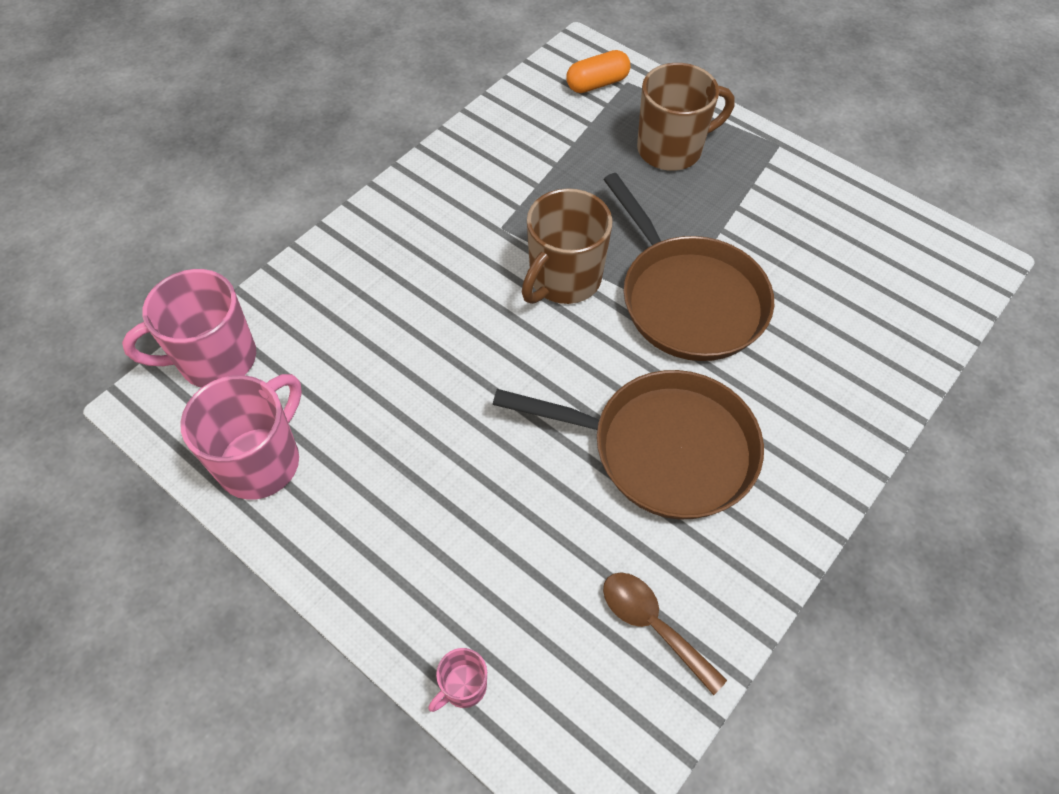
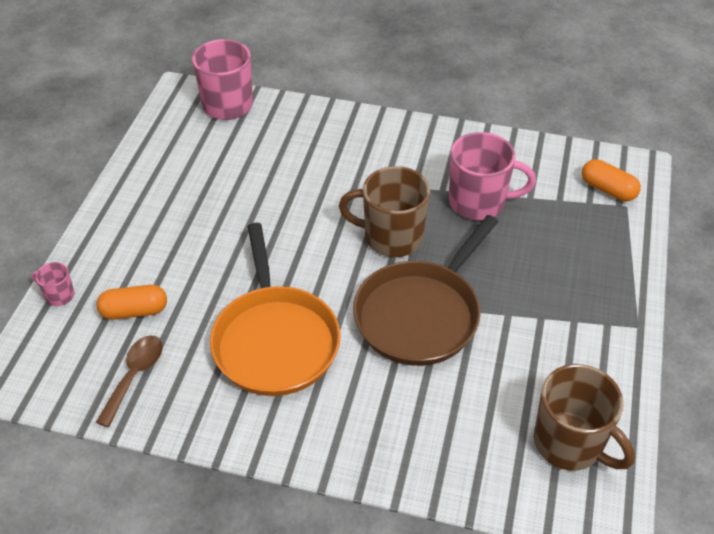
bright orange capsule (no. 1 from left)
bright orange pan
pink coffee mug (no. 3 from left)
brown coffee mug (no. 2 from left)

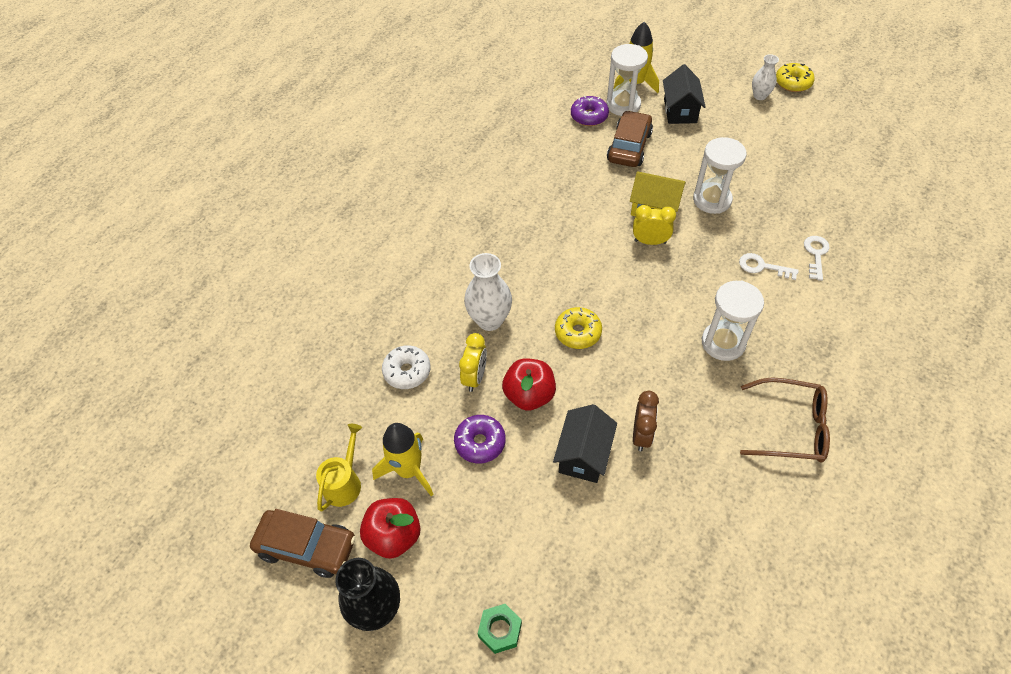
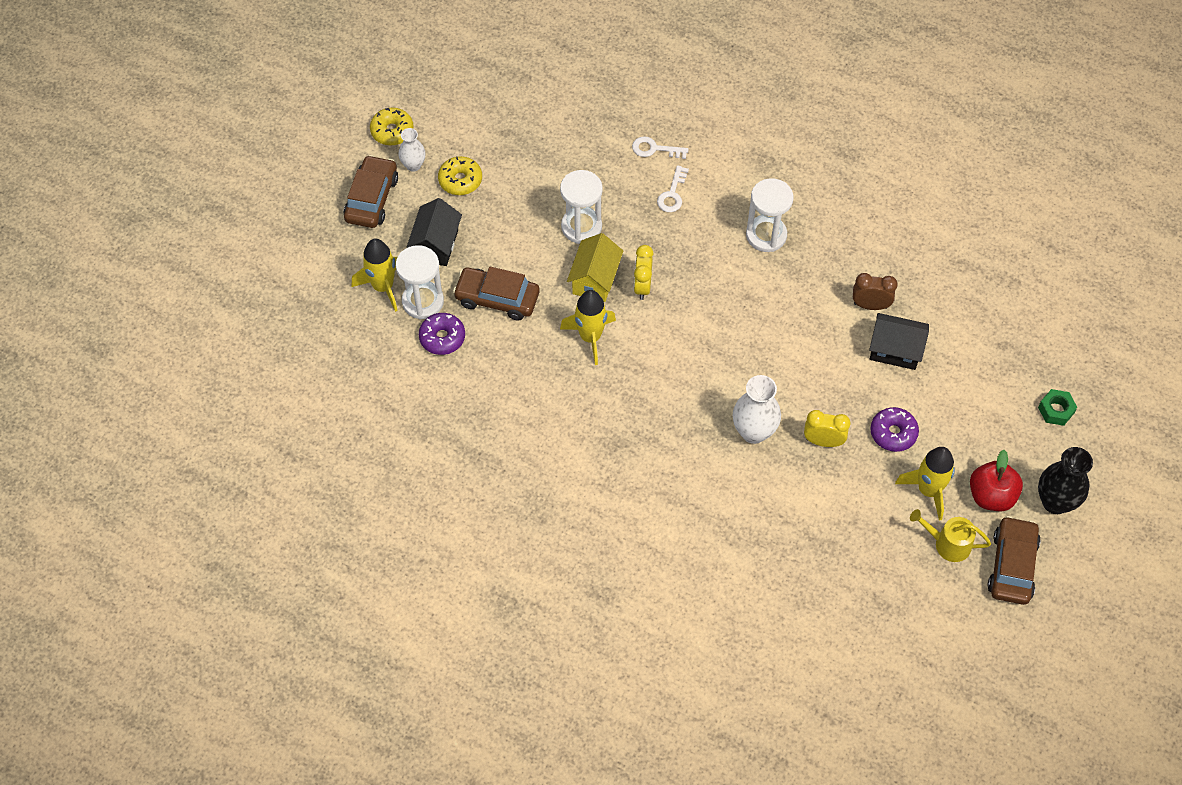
brown toy car (no. 1 from left)
black toy house (no. 1 from left)
golden donut (no. 2 from left)
golden rocket (no. 2 from left)
white donut
scarlet apple (no. 2 from left in the first image)
brown eyeglasses

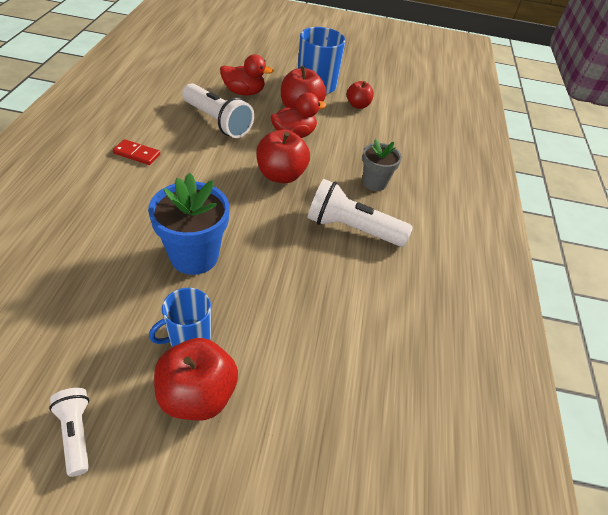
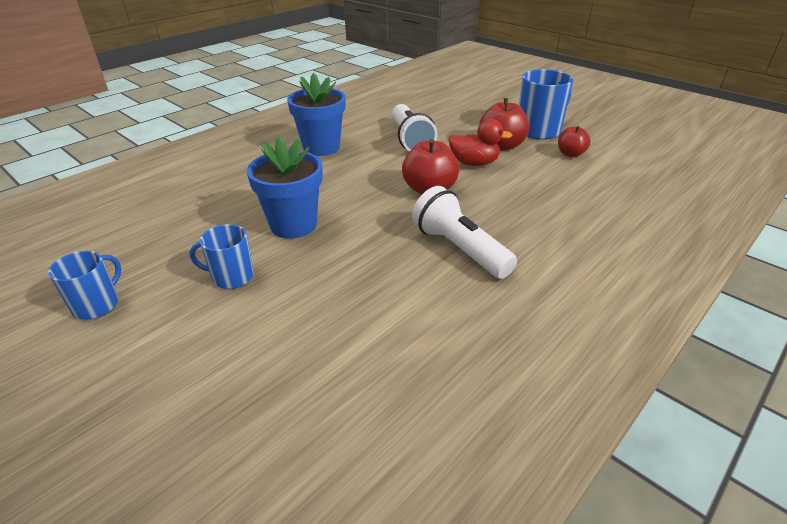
cobalt coffee mug (no. 1 from left)
cobalt potted plant (no. 2 from left)
scarlet apple (no. 1 from left in the first image)
scarlet duck (no. 1 from left in the first image)
gray potted plant

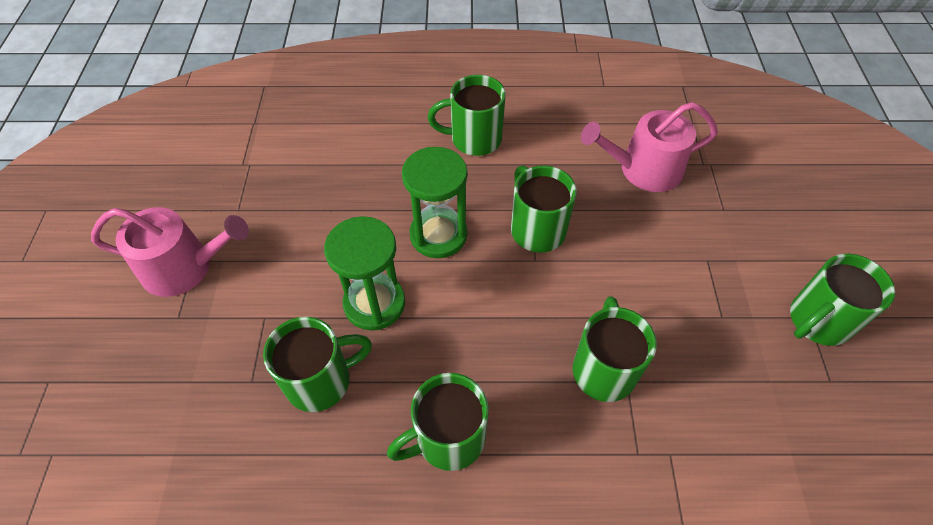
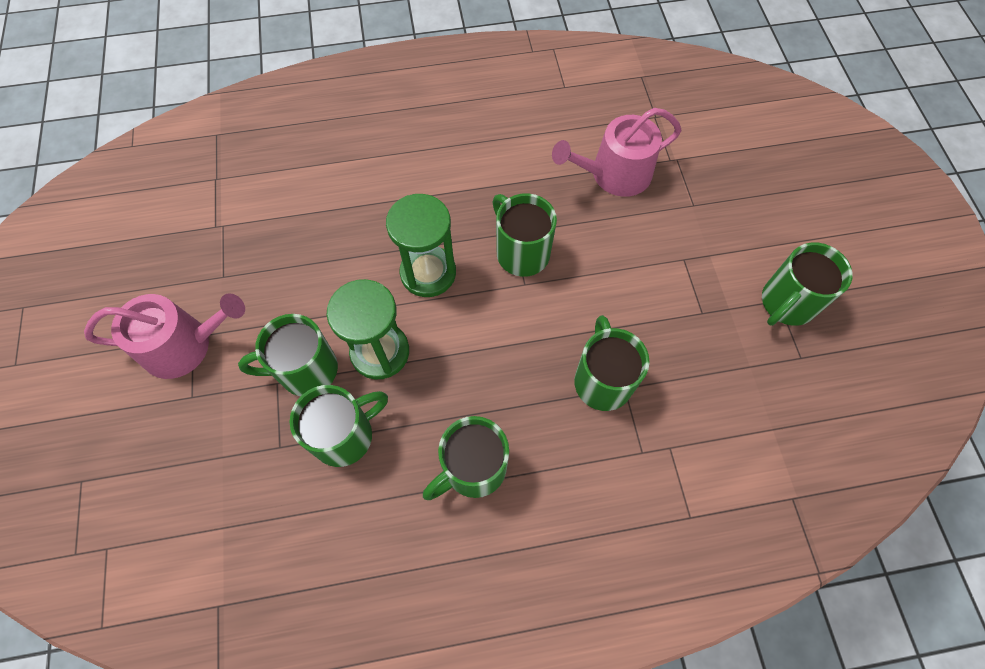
emerald coffee mug (no. 1 from left)

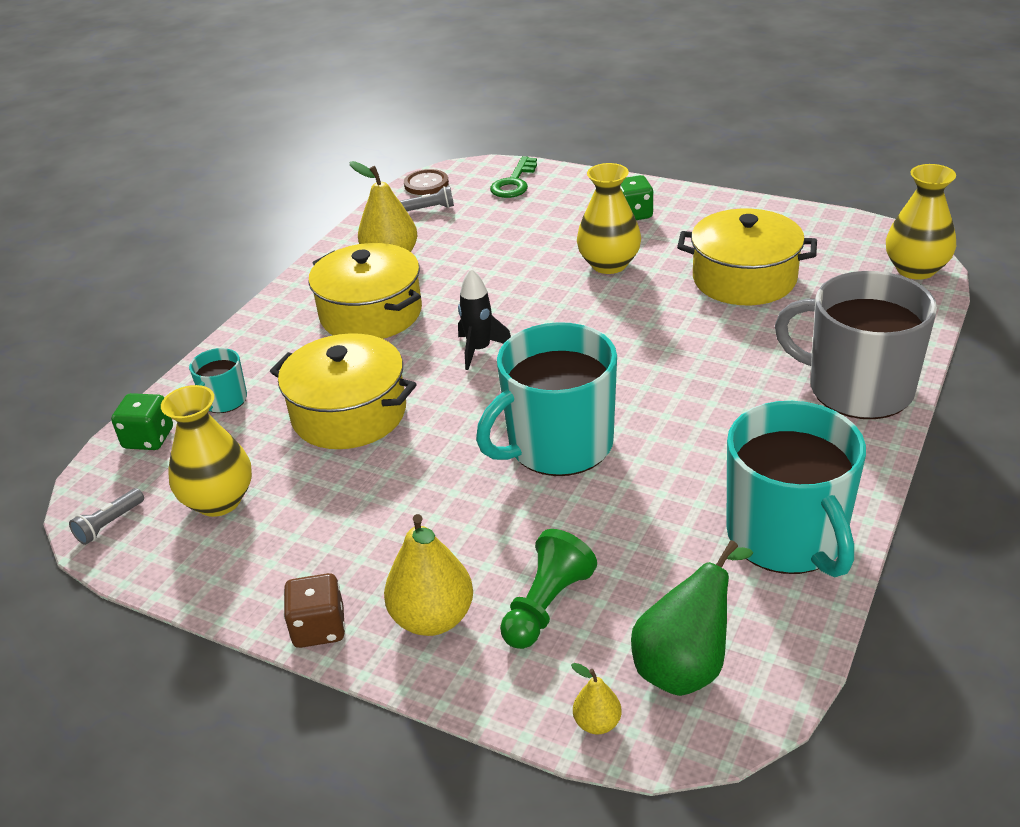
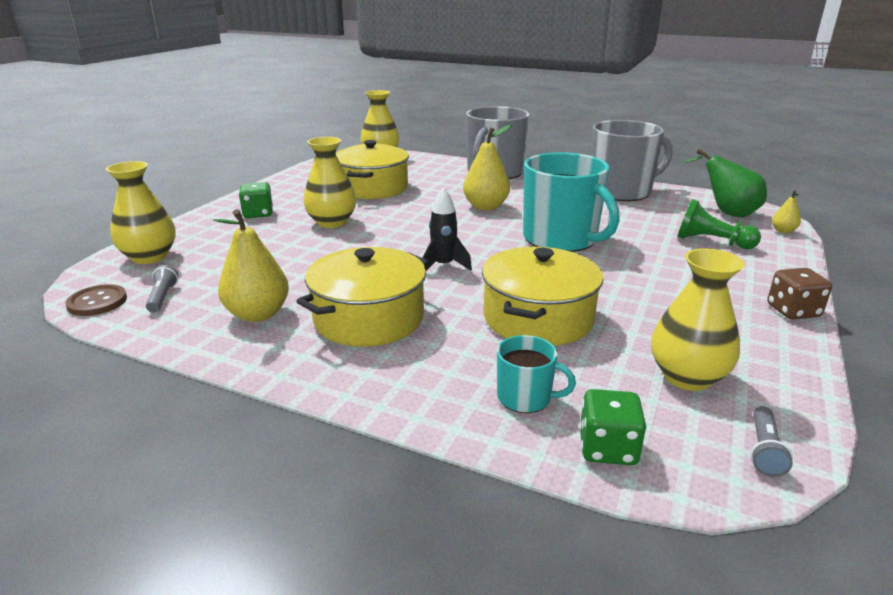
golden flower vase (no. 1 from left)
golden pear (no. 2 from left)
gray coffee mug (no. 2 from left)
gray pocket torch (no. 2 from left)

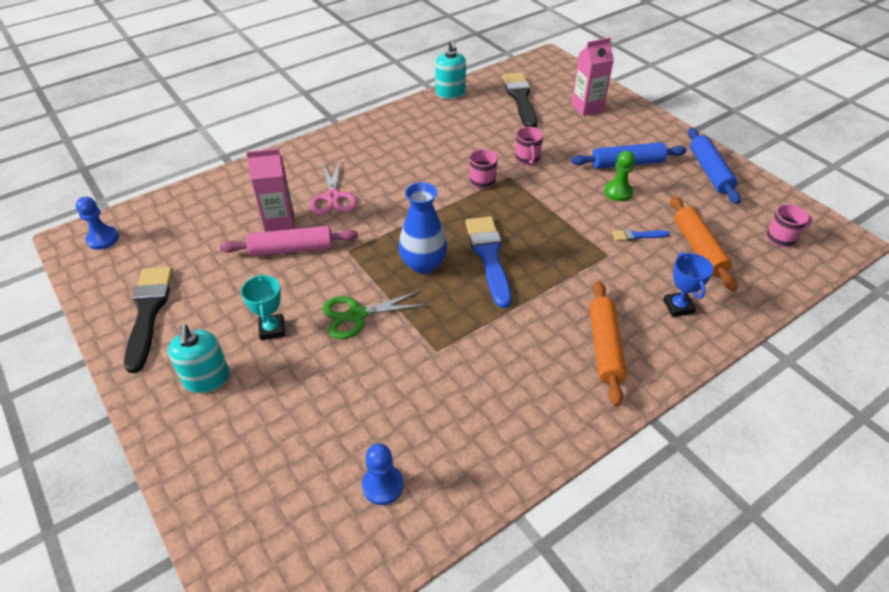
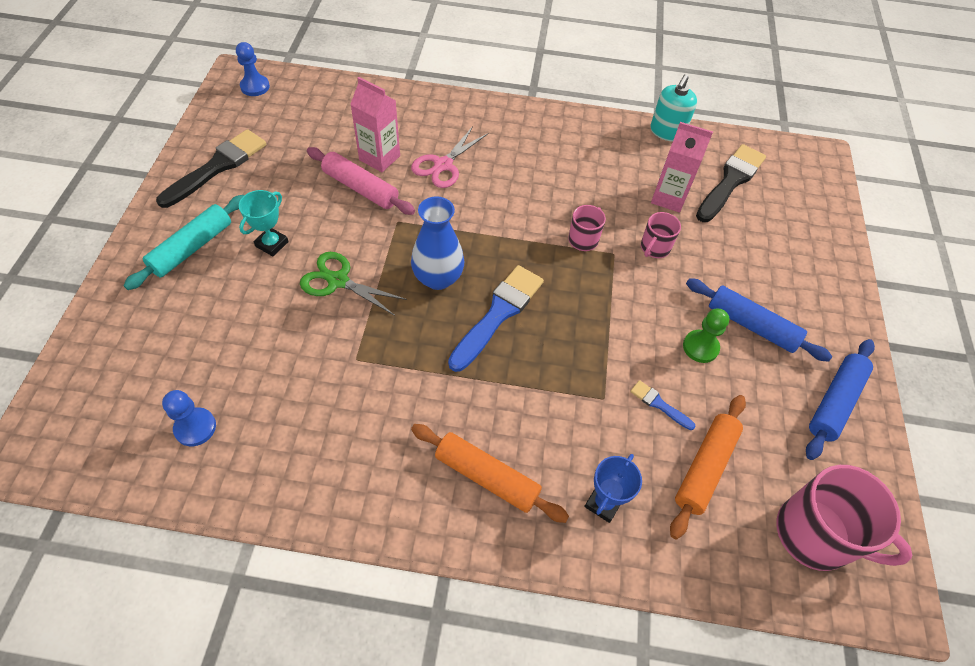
teal rolling pin
bright orange rolling pin (no. 1 from left)
pink juice carton (no. 2 from left)
pink coffee mug (no. 3 from left)

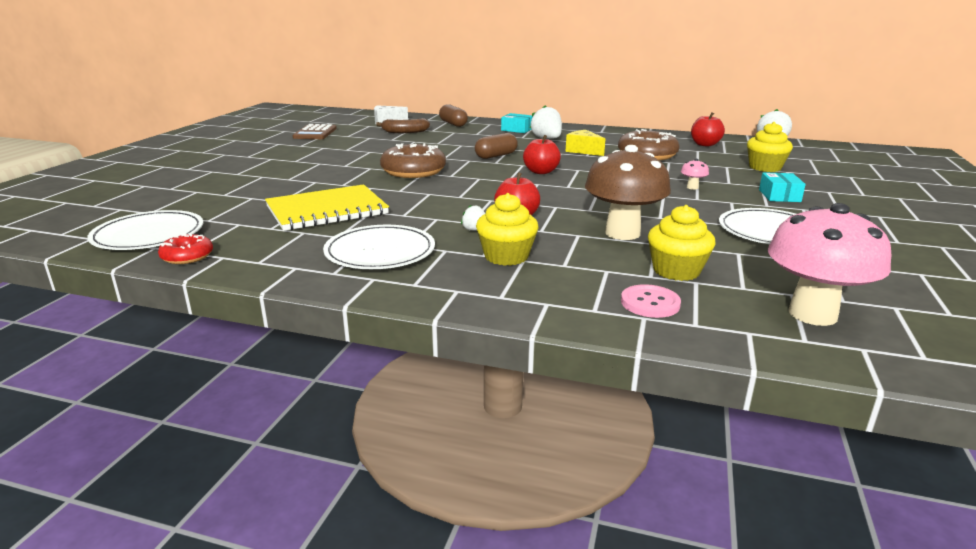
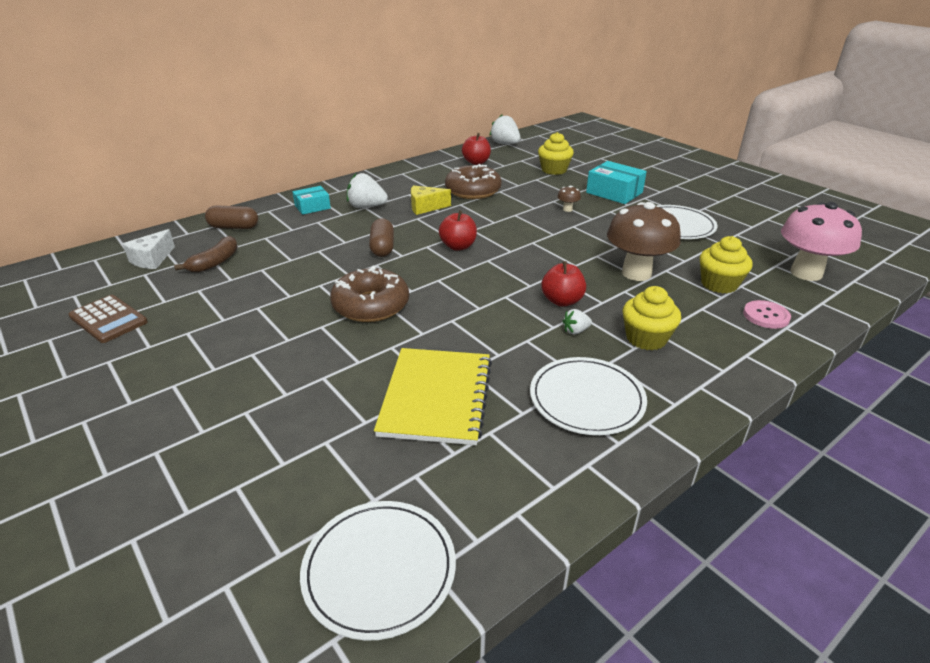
brown mushroom (no. 1 from left)
teal parcel (no. 2 from left)
scarlet donut

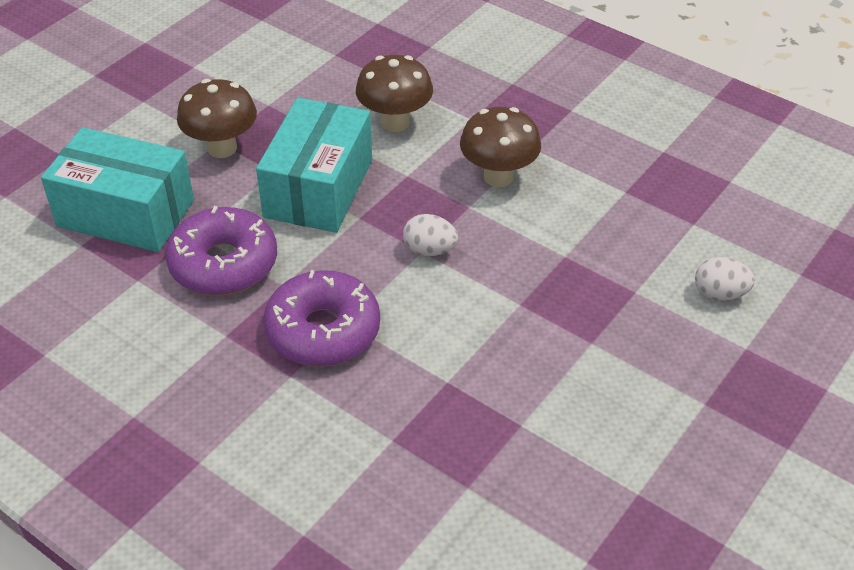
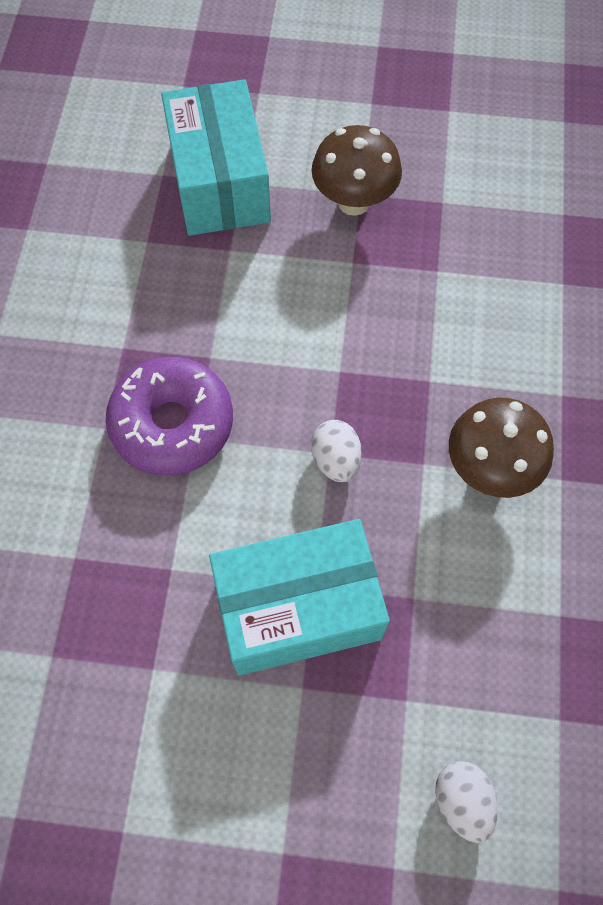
teal parcel (no. 2 from left)
violet donut (no. 1 from left in the first image)
brown mushroom (no. 2 from left in the first image)

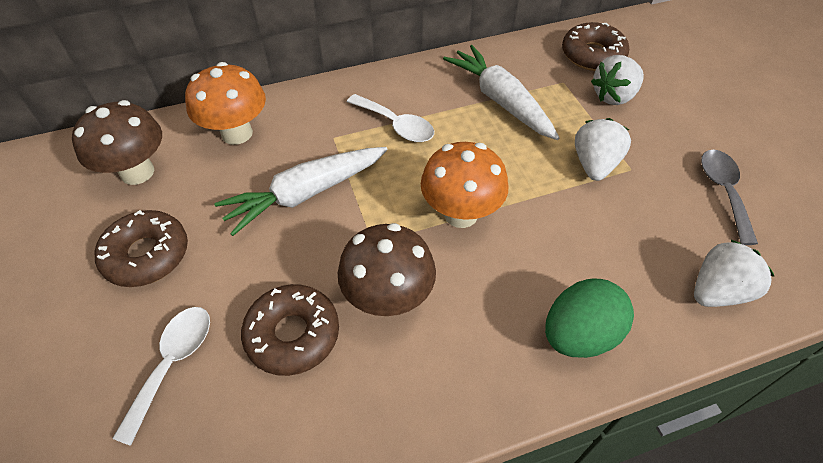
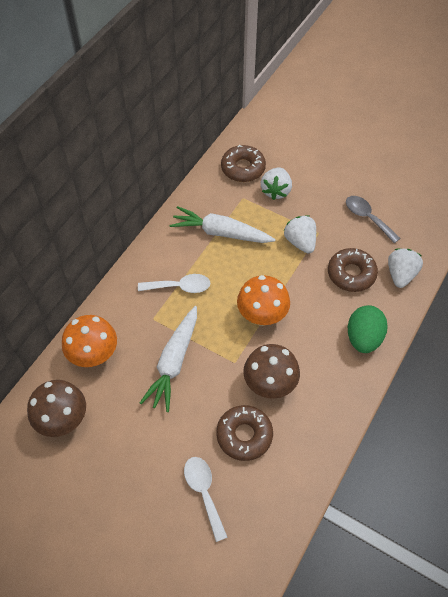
brown donut (no. 3 from left)

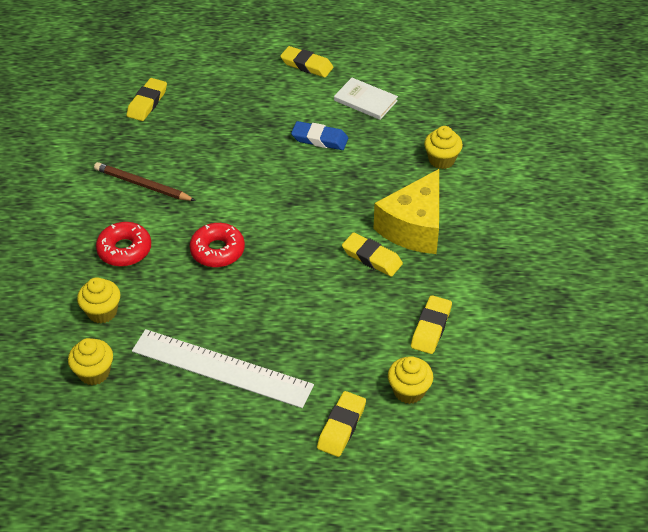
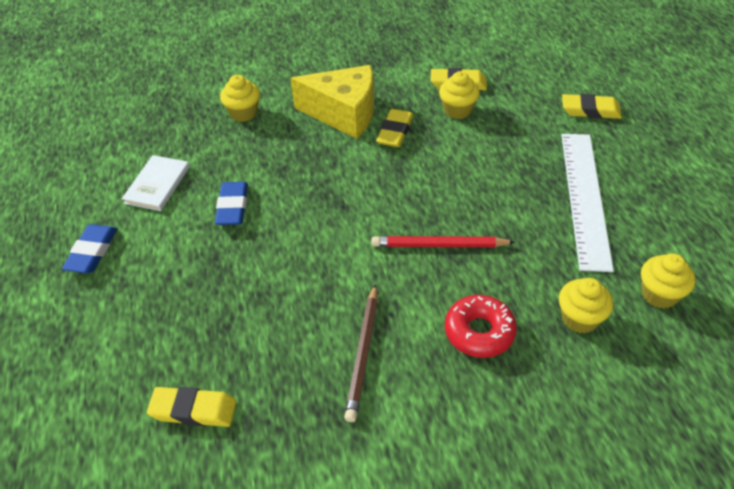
cobalt gum eraser (no. 1 from left)
scarlet wooden pencil
golden muffin (no. 2 from left)

